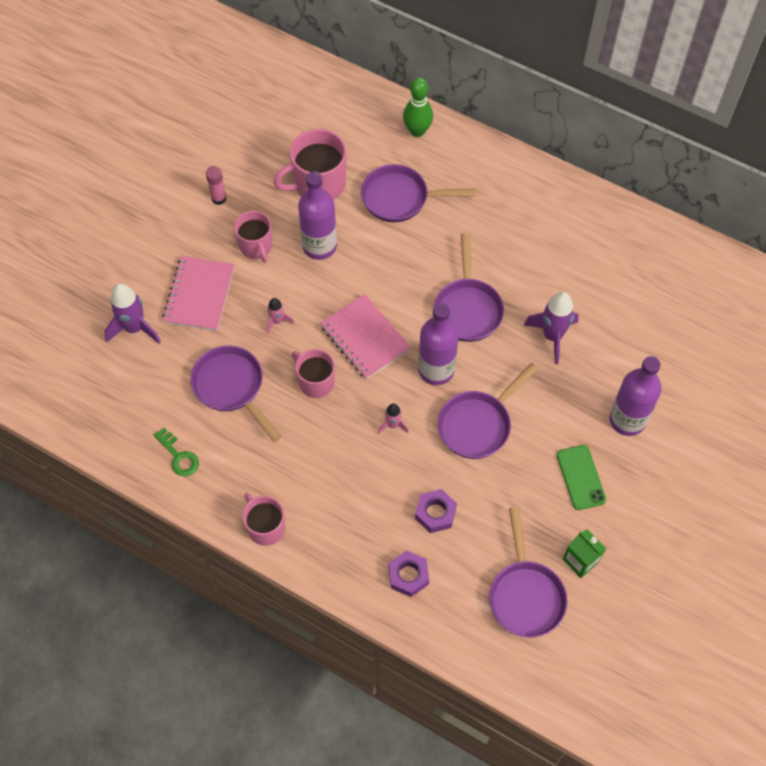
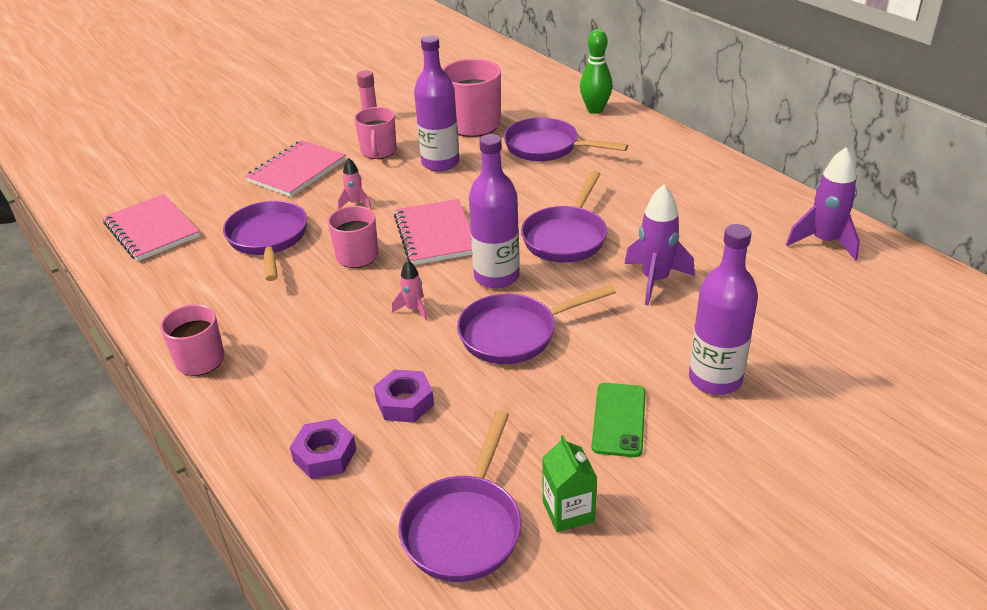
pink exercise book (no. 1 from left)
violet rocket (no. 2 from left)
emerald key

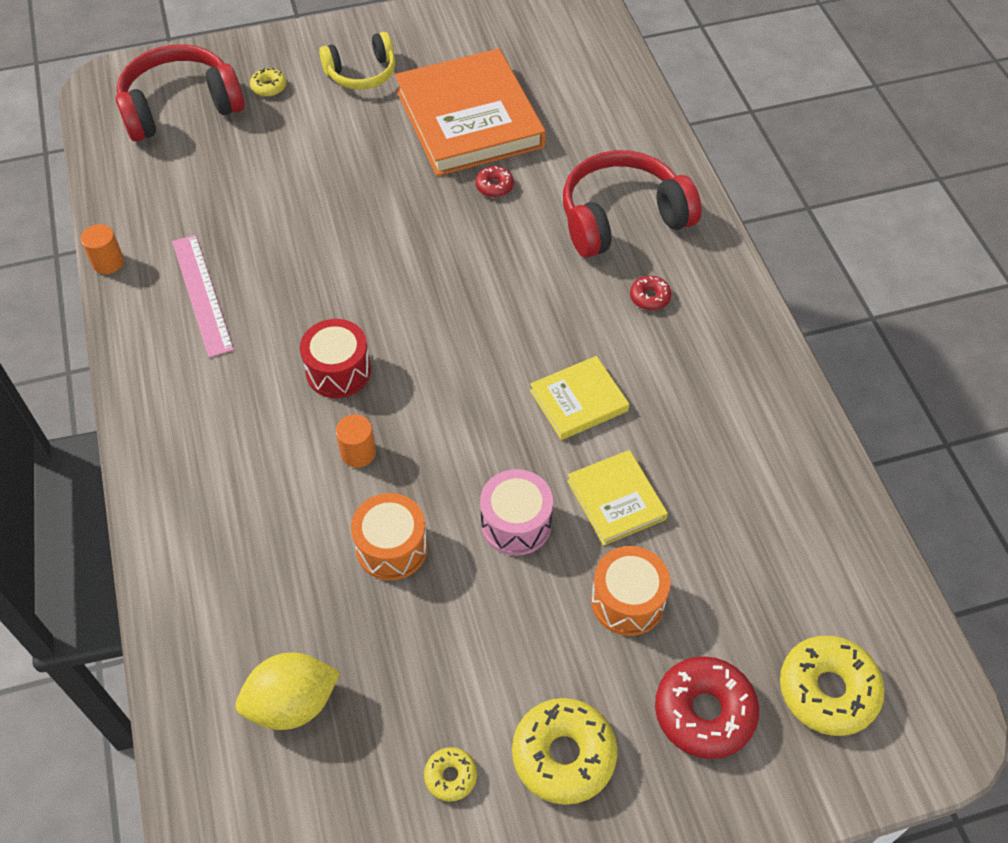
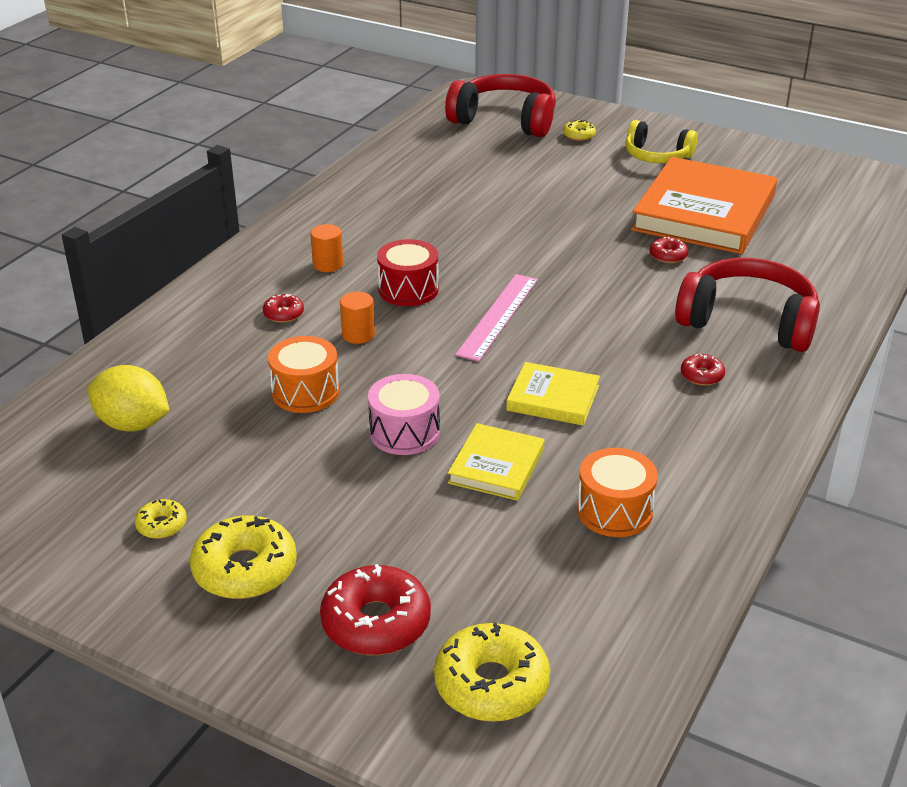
scarlet donut (no. 1 from left)
bright orange cylinder (no. 1 from left)
pink measuring stick
bright orange drum (no. 2 from left)

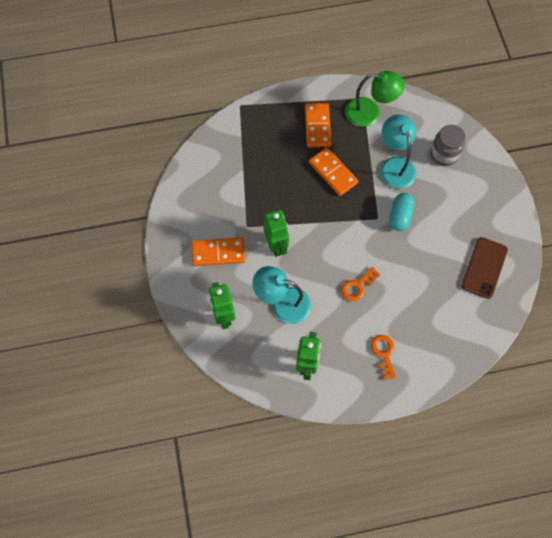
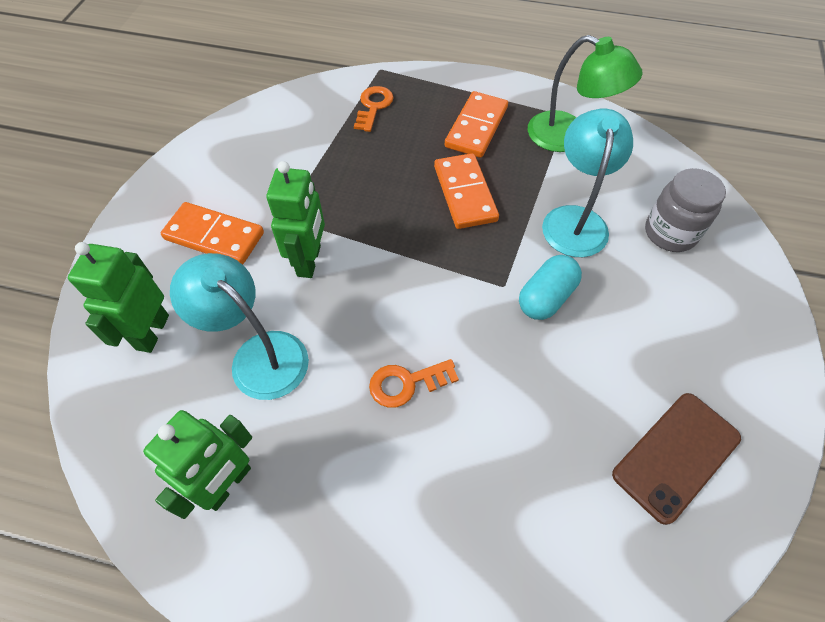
bright orange key (no. 1 from left)

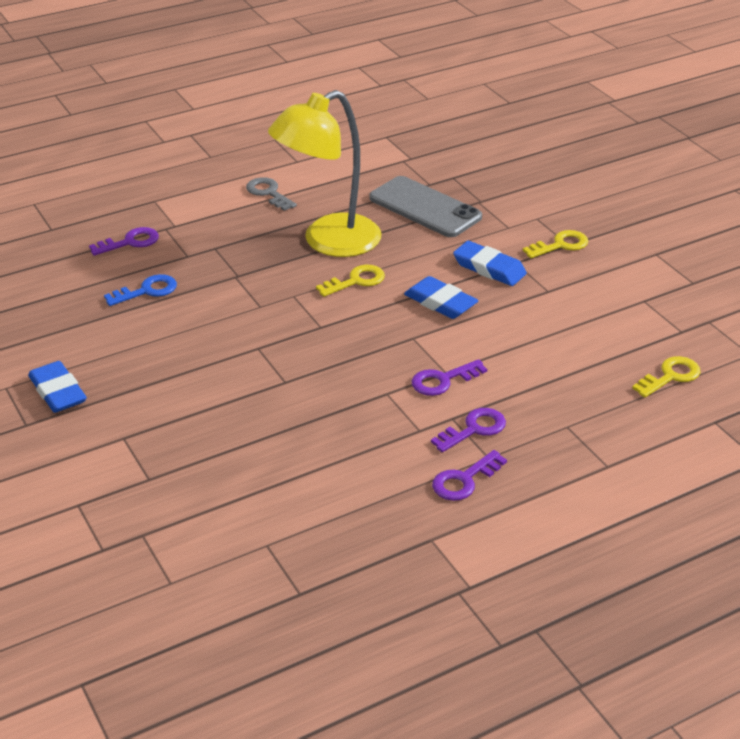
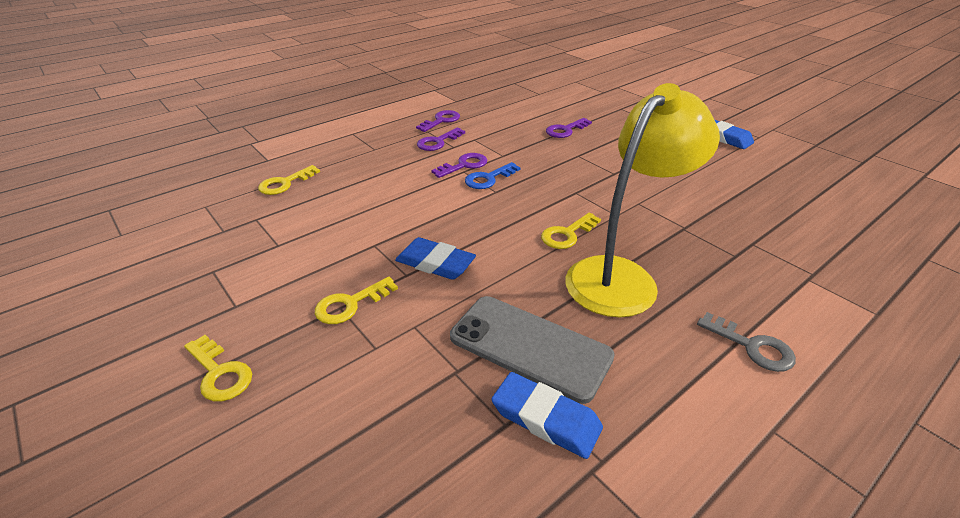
golden key (no. 1 from left)
cobalt key
cobalt gum eraser (no. 2 from left)
violet key (no. 4 from left)

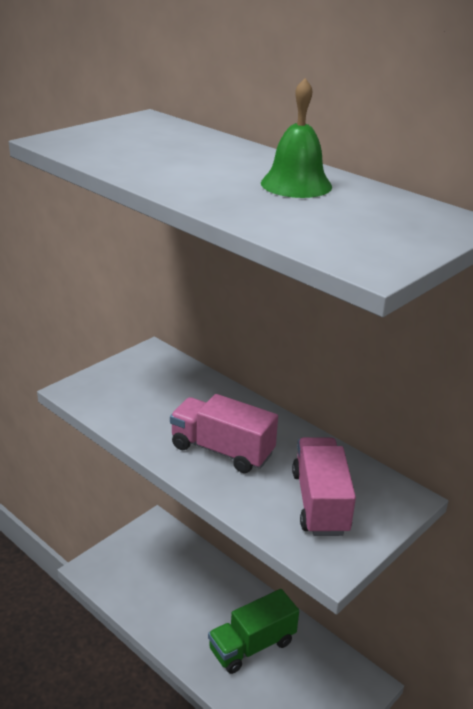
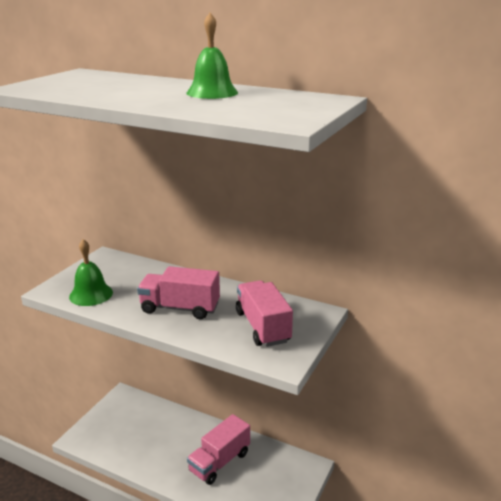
emerald hand bell (no. 1 from left)
pink truck (no. 2 from left)

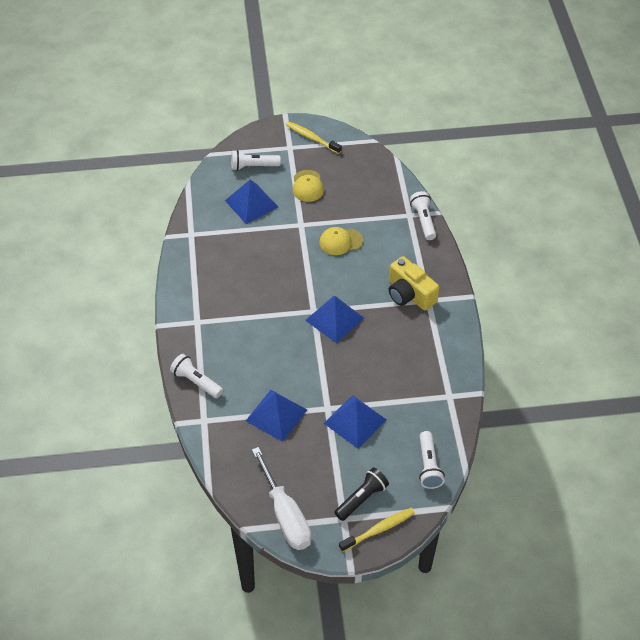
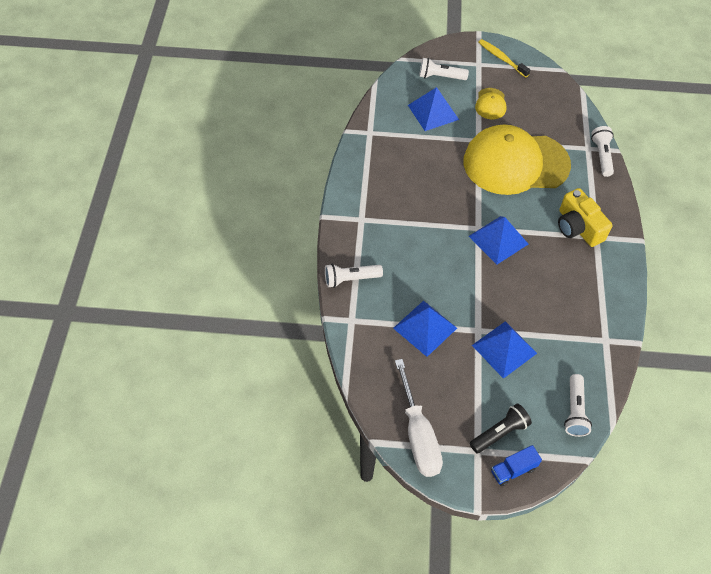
white pocket torch (no. 1 from left)
golden cap (no. 2 from left)
cobalt truck

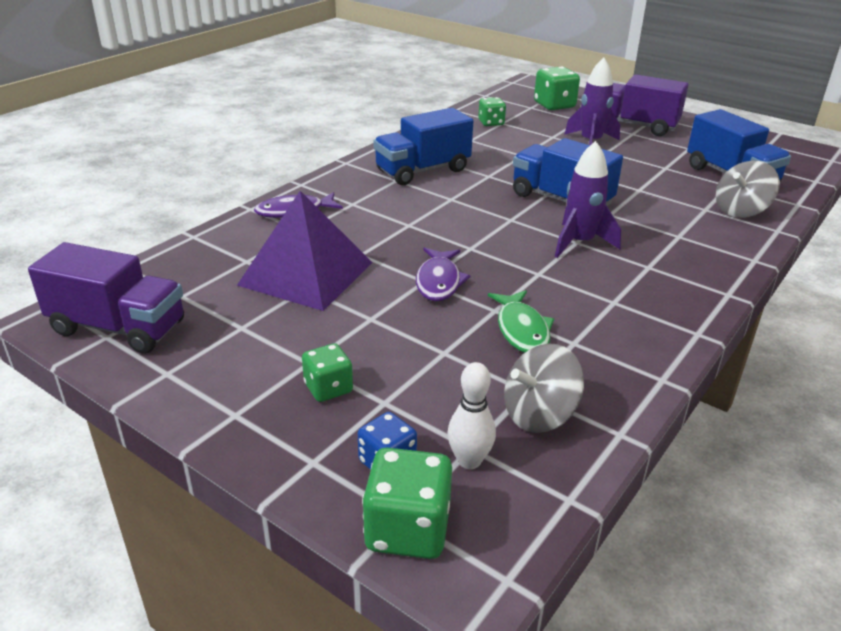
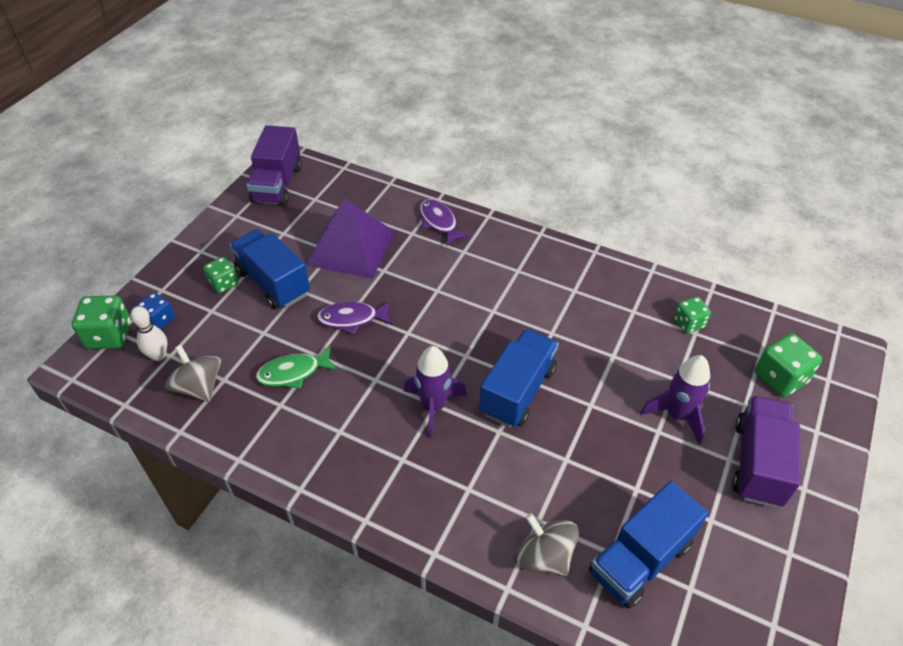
cobalt truck (no. 1 from left)

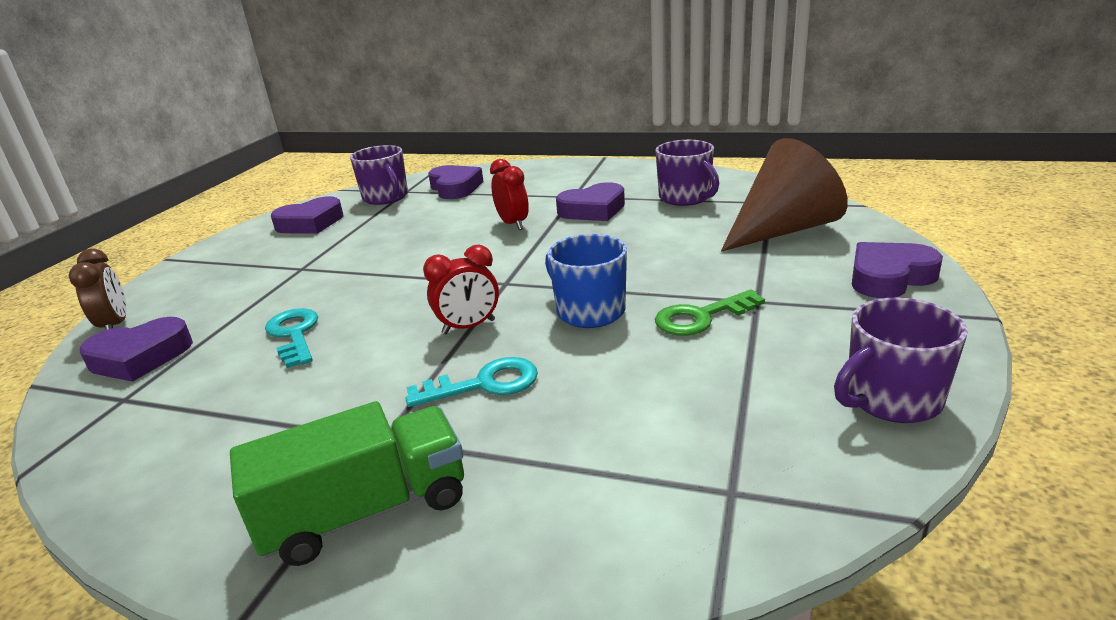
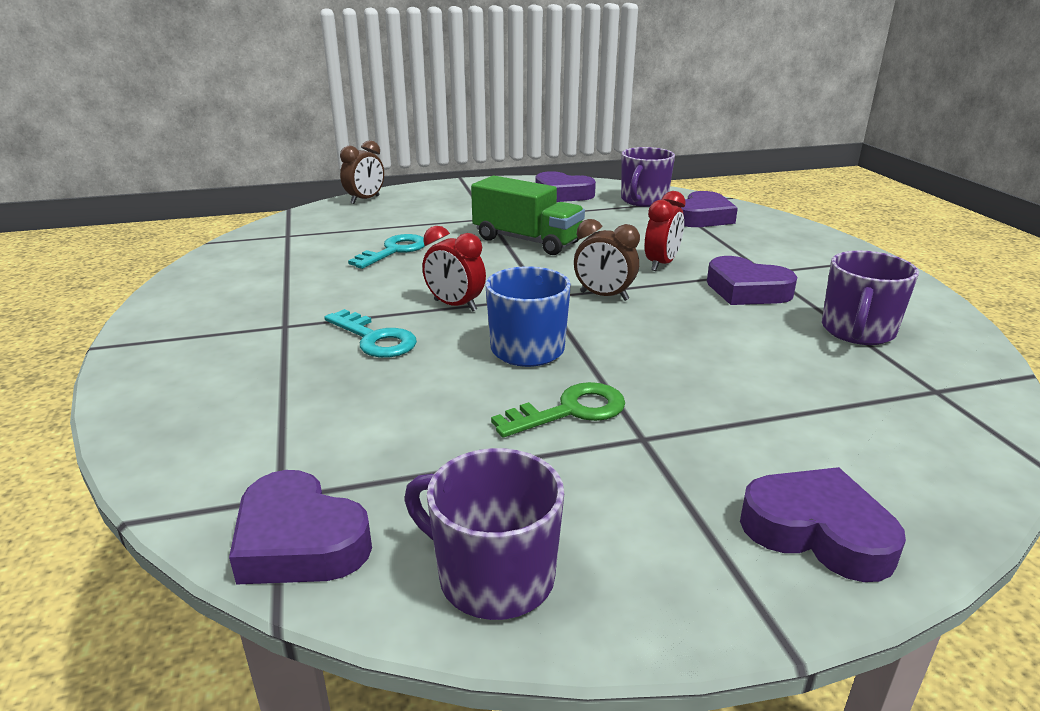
violet heart shape (no. 1 from left)
emerald truck
emerald key
brown alarm clock (no. 2 from left)
brown solid cone

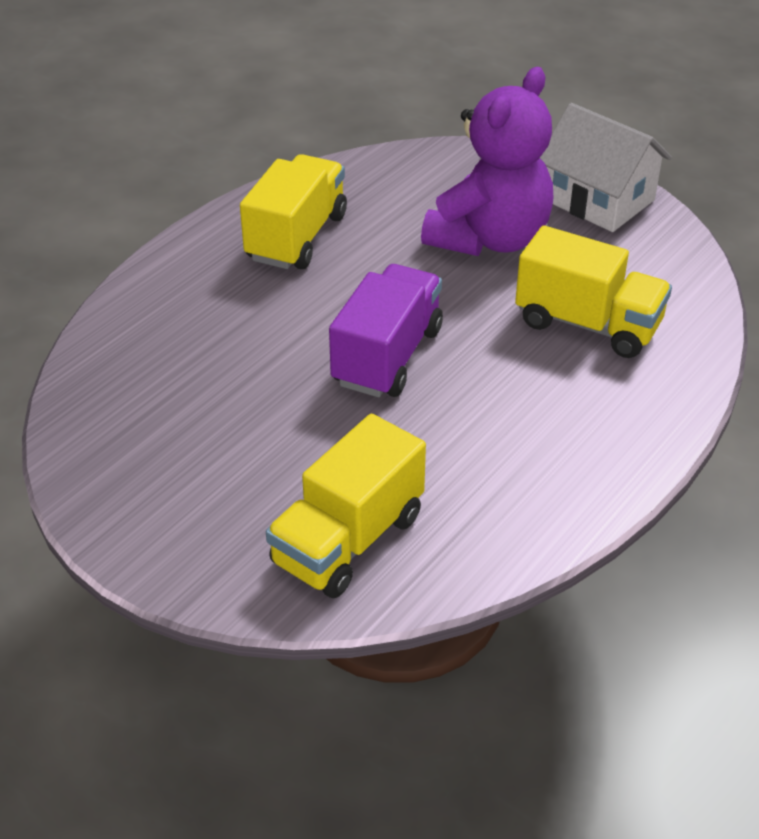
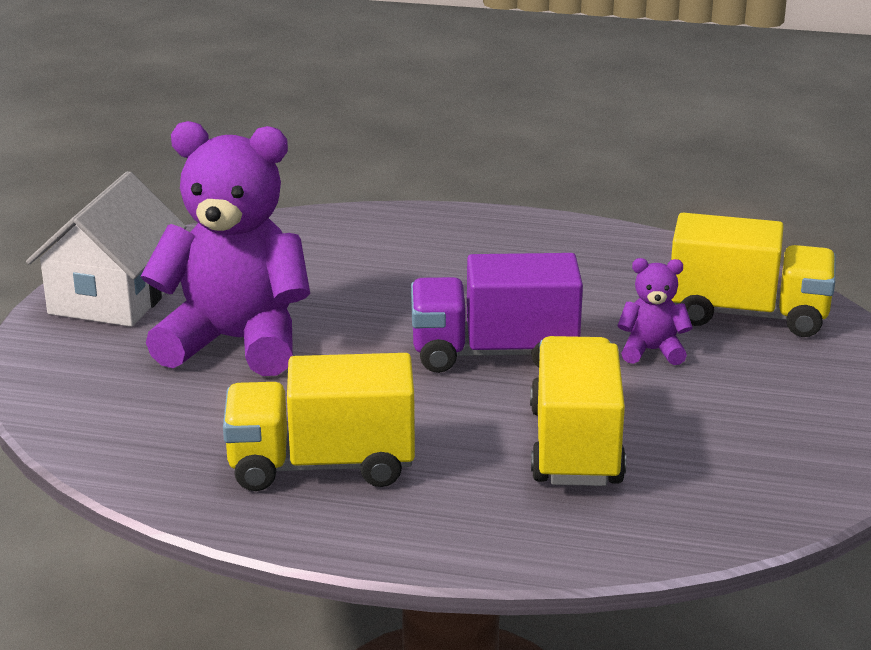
golden truck (no. 2 from left)
violet teddy bear (no. 2 from left)

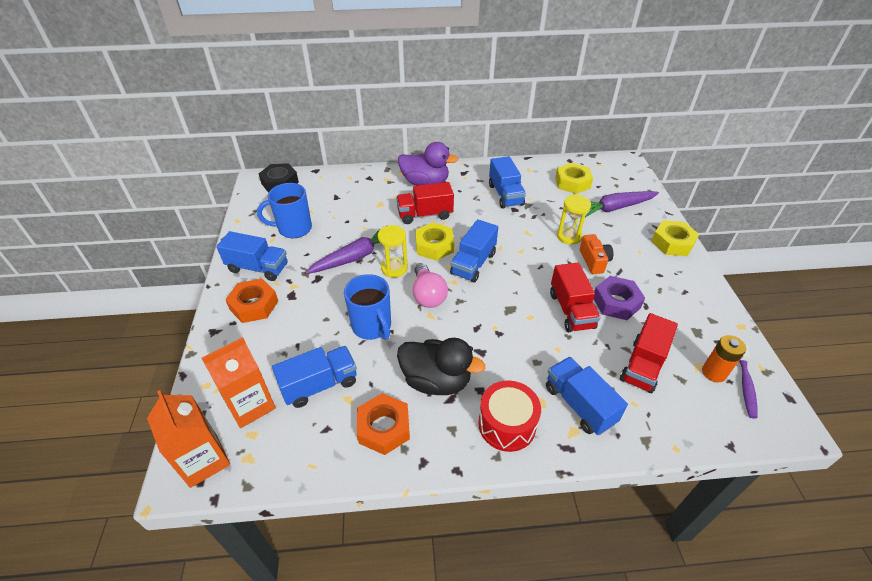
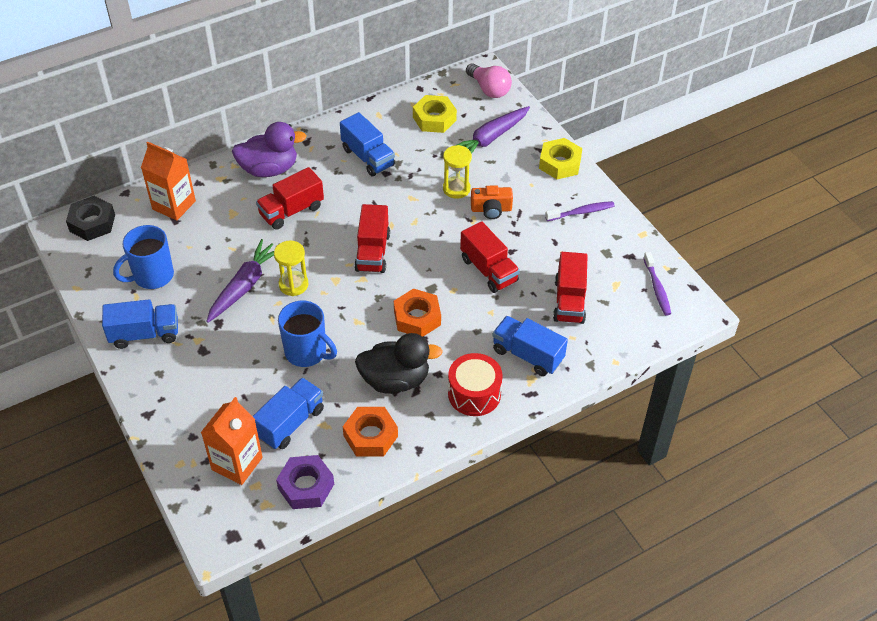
bright orange juice carton (no. 1 from left)
violet hexagon nut
scarlet truck (no. 2 from left)
bright orange hexagon nut (no. 2 from left)
pink bulb
bright orange photo camera
violet dental brush (no. 1 from left)
golden hexagon nut (no. 1 from left in the first image)
bright orange battery

